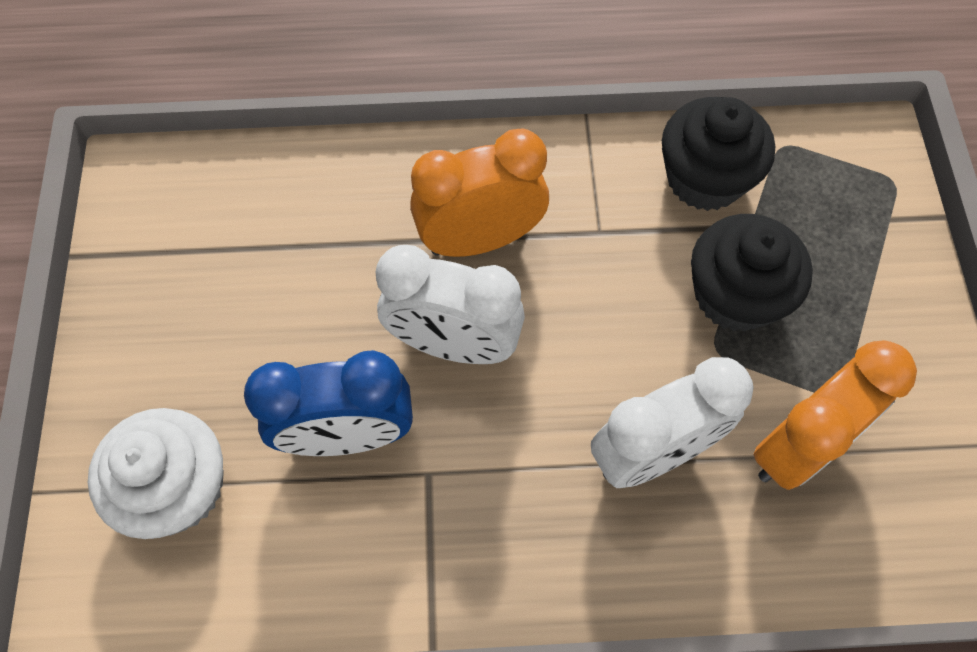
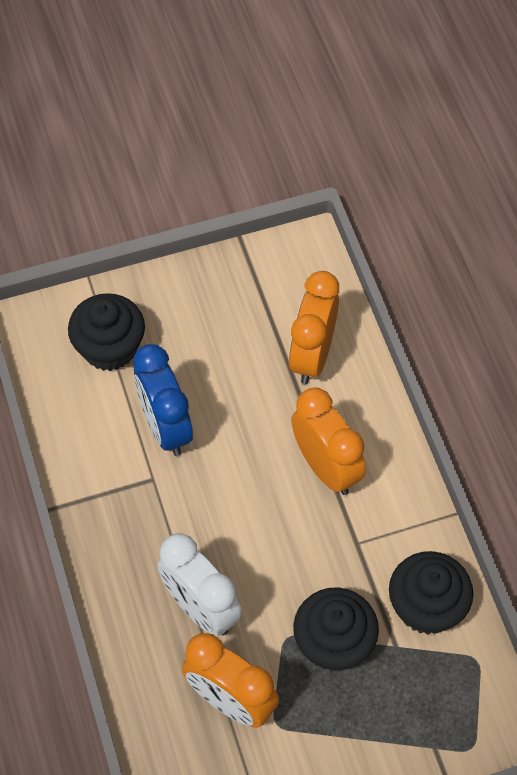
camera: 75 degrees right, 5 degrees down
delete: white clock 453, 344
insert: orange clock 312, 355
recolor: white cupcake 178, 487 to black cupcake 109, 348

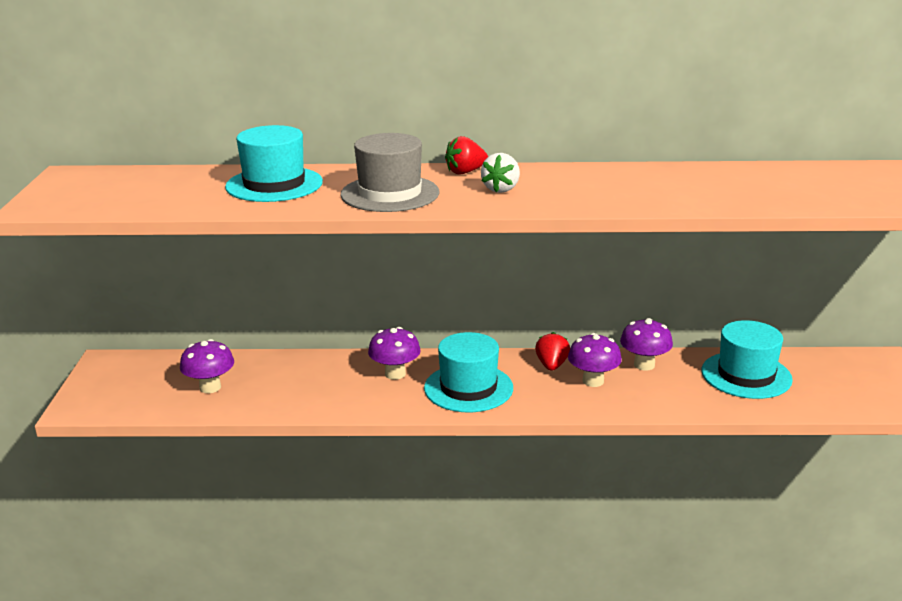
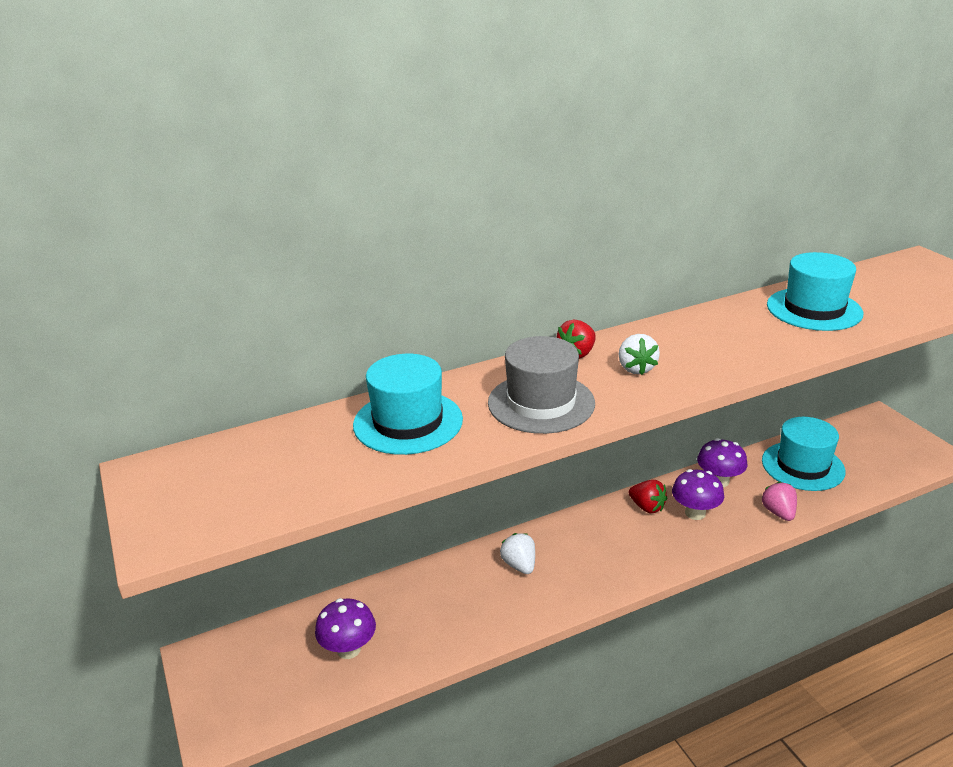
camera: 25 degrees left, 5 degrees up
insert: pink strawberry 778, 512
move: turquoise hat 468, 388 to 814, 309
replace: purple mushroom 395, 374 to white strawberry 519, 565
rotate: red strawberry 551, 365 = 647, 507 150 degrees clockwise

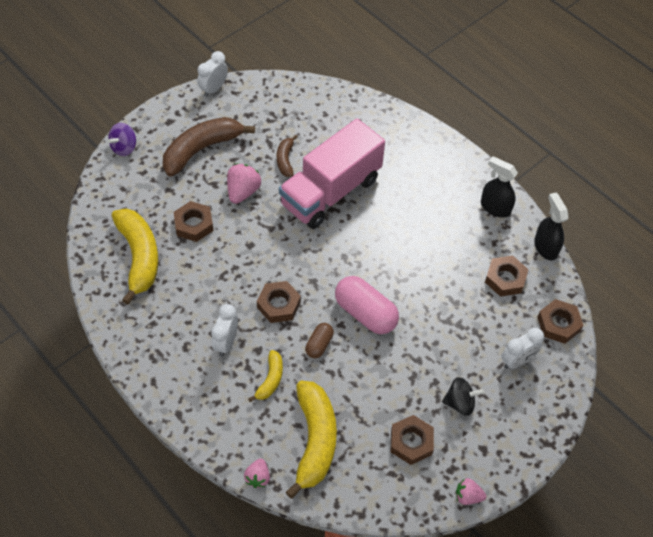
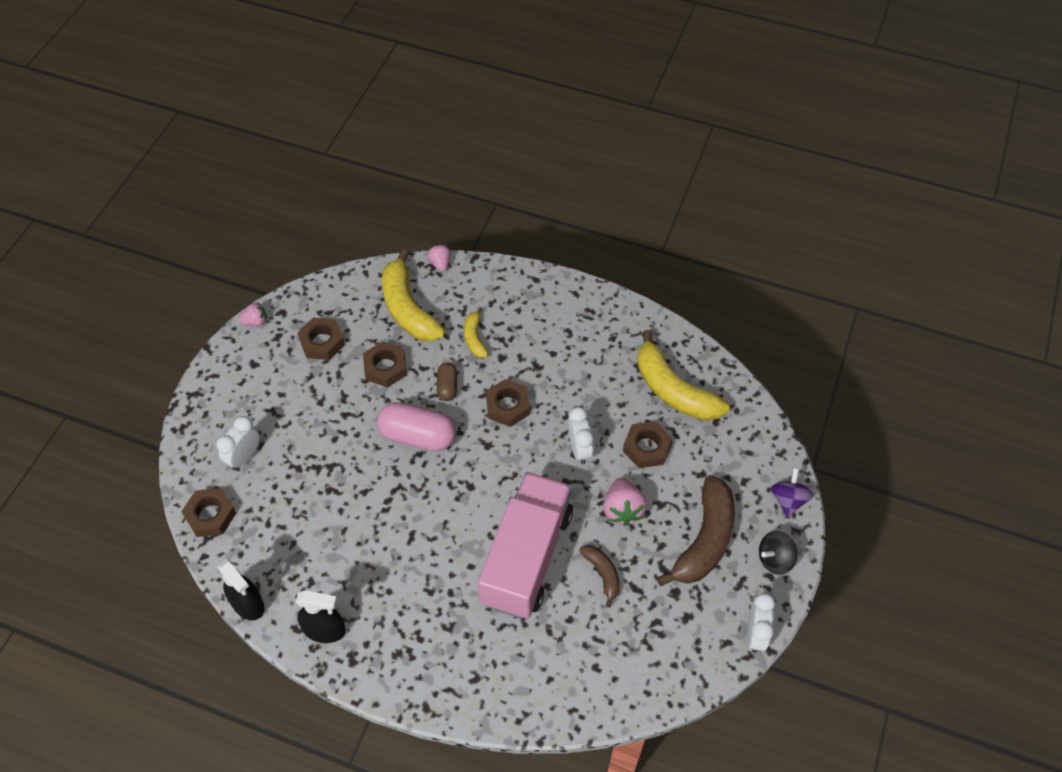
camera: 155 degrees right, 0 degrees up
move: brown nut 505, 279 to 385, 367; white clock 226, 342 to 579, 449; black spinning top 460, 403 to 775, 559

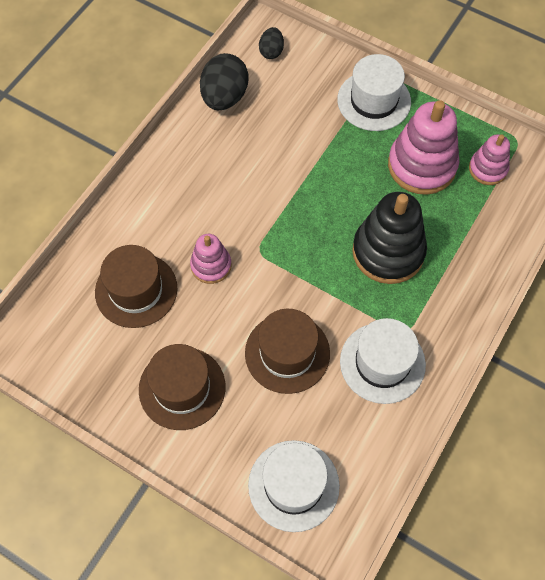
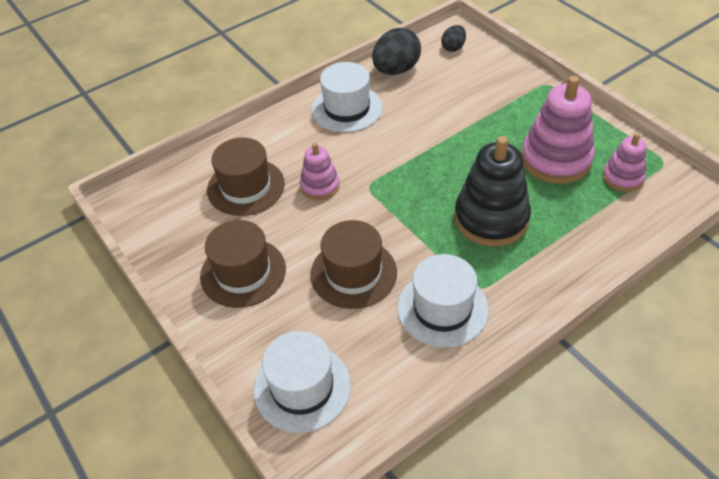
camera: 25 degrees right, 15 degrees down
move: white hat 374, 101 to 347, 108

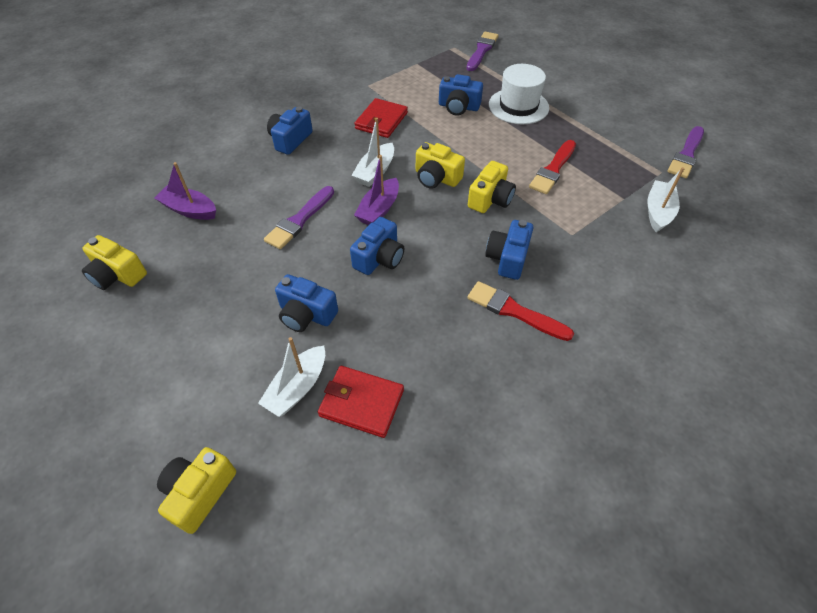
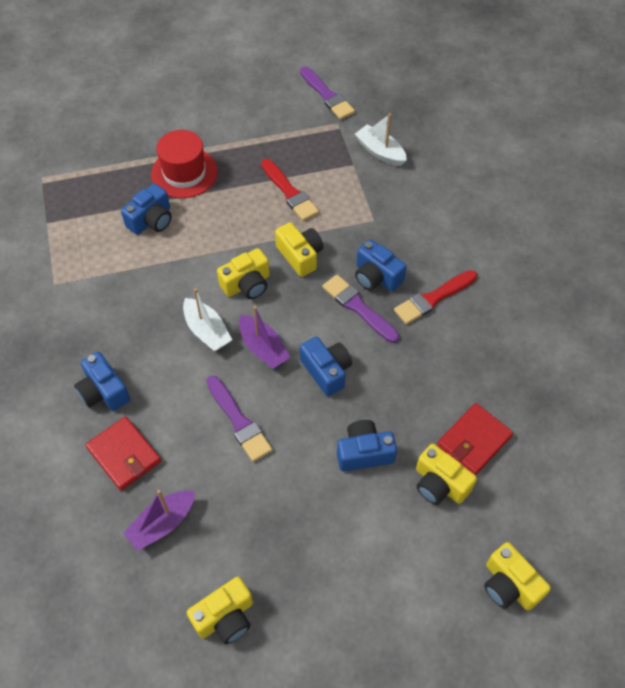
camera: 65 degrees left, 5 degrees up
move: purple brush 482, 50 to 358, 307; red wallet 381, 121 to 124, 455
replace: white boat 297, 387 to yellow camera 440, 484
recolor: white hat 518, 106 to red hat 184, 173
rotate: blue camera 306, 314 = 364, 453 150 degrees counterclockwise

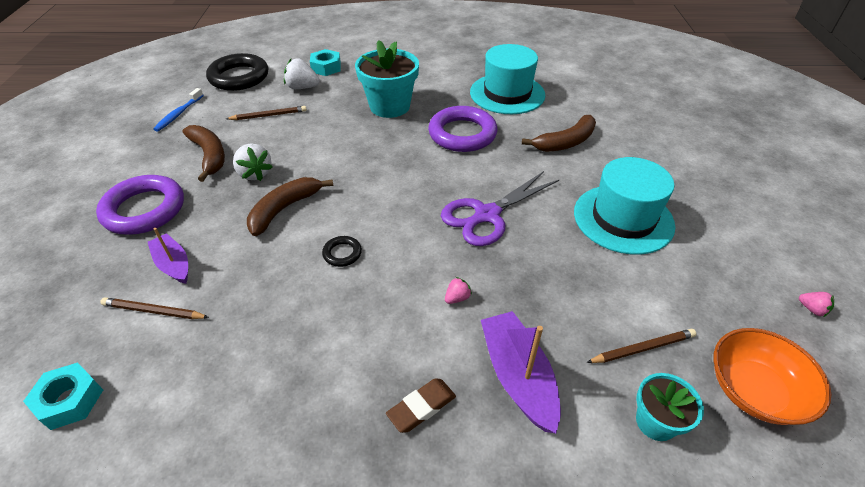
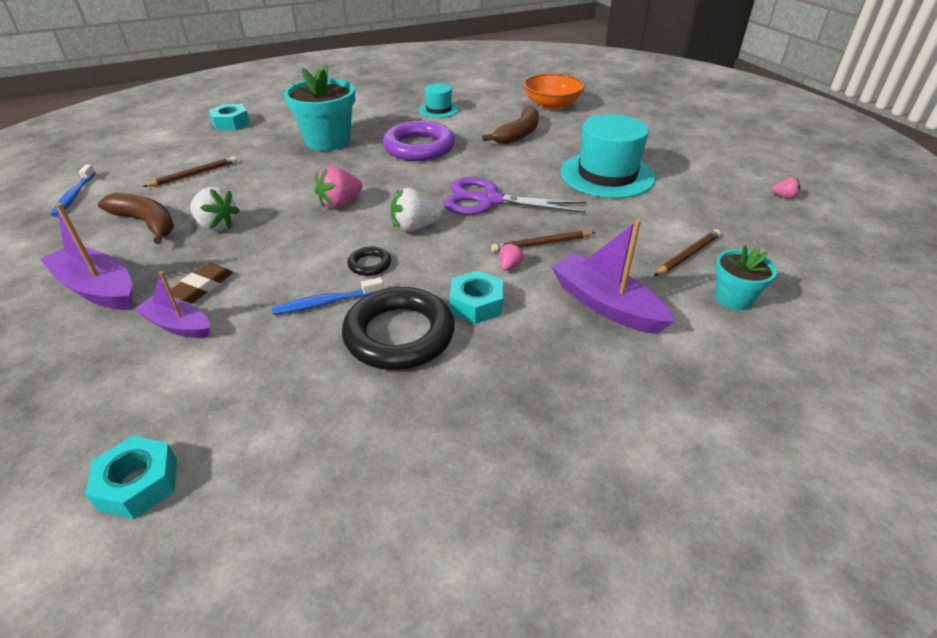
camera: 25 degrees left, 5 degrees down
delete: brown banana 284, 209
insert: pink strawberry 340, 203; turquoise nut 476, 304; blue toothbrush 326, 303
move: black ring 239, 77 to 399, 334; white strawberry 302, 87 to 414, 227; brown pencil 154, 311 to 541, 244; orange bowl 754, 390 to 552, 105; brown eraser 421, 407 to 202, 287
replace: purple ring 144, 209 to purple boat 98, 289
rotate: purple scissors 487, 215 = 489, 200 75 degrees clockwise
resize: turquoise hat 507, 94 = 438, 110 x0.53

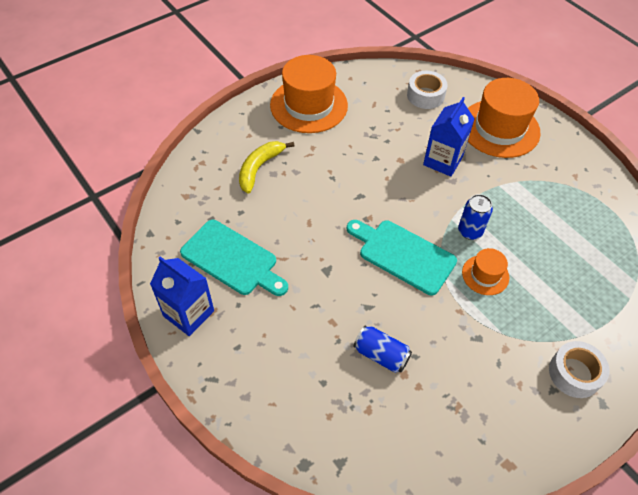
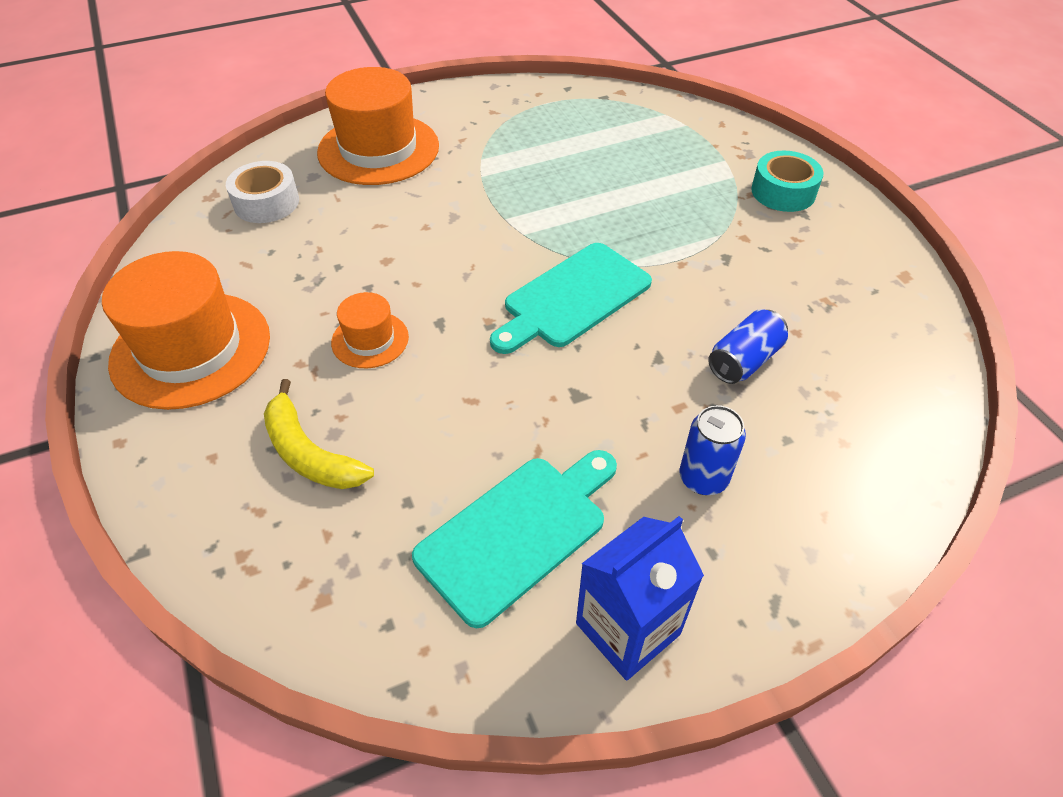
camera: 75 degrees left, 5 degrees down
delete: blue carton 443, 161
move: blue can 470, 231 to 703, 478; orange hat 485, 275 to 370, 340
recolor: white tape 574, 373 to turquoise tape 783, 192

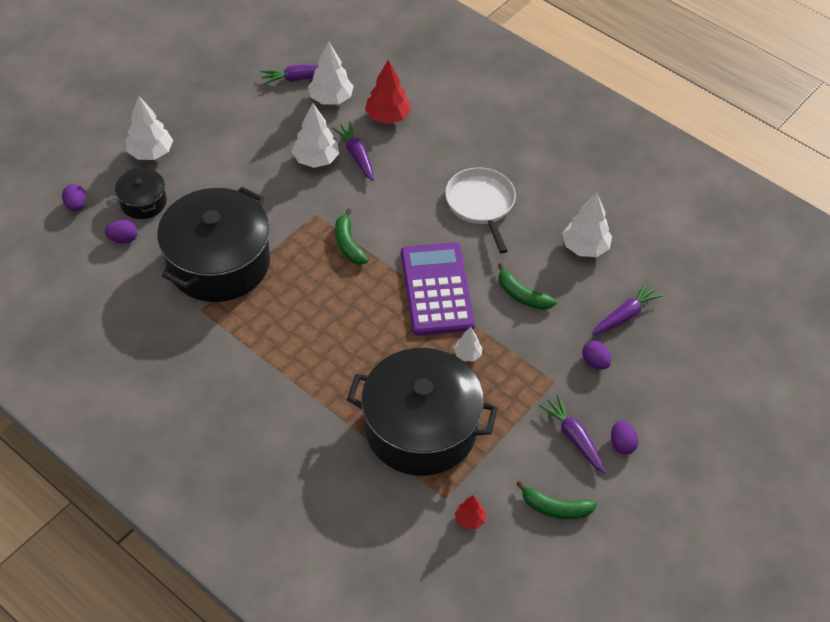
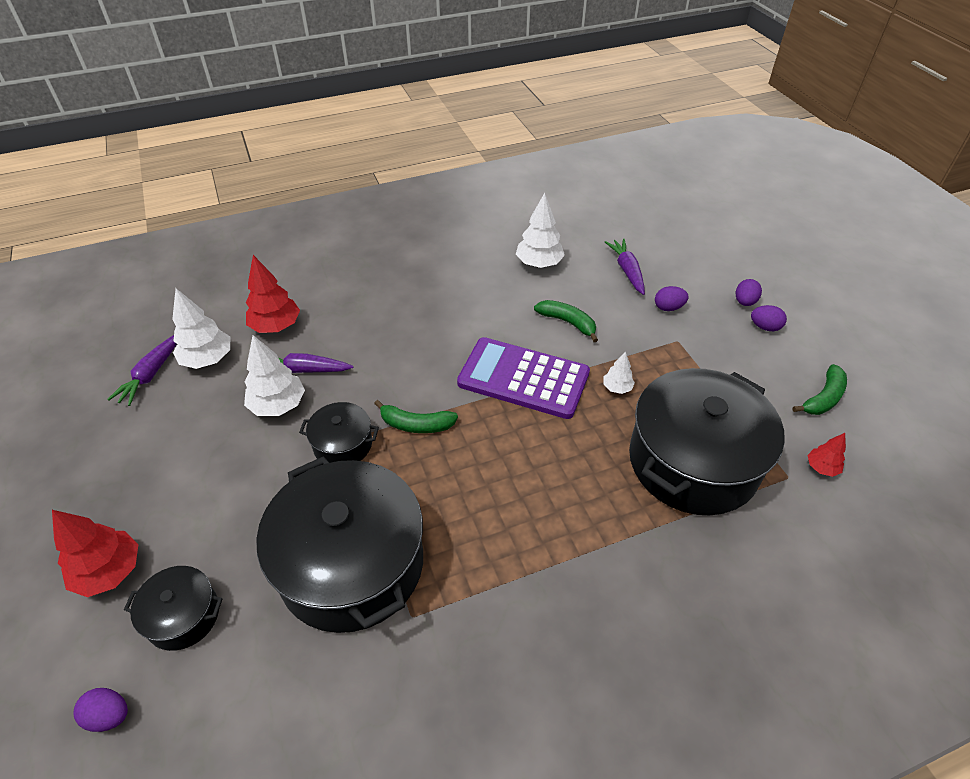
camera: 60 degrees left, 5 degrees down
delete: white pan 481, 204; purple carrot 573, 437
insert: black pot 343, 444
move: purple egg 123, 239 to 744, 302
recolor: white tree 151, 153 to red tree 110, 572
rotate: green banana 522, 295 = 568, 322 120 degrees counterclockwise

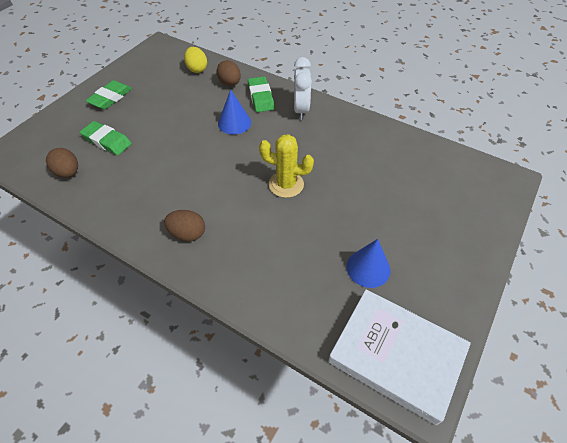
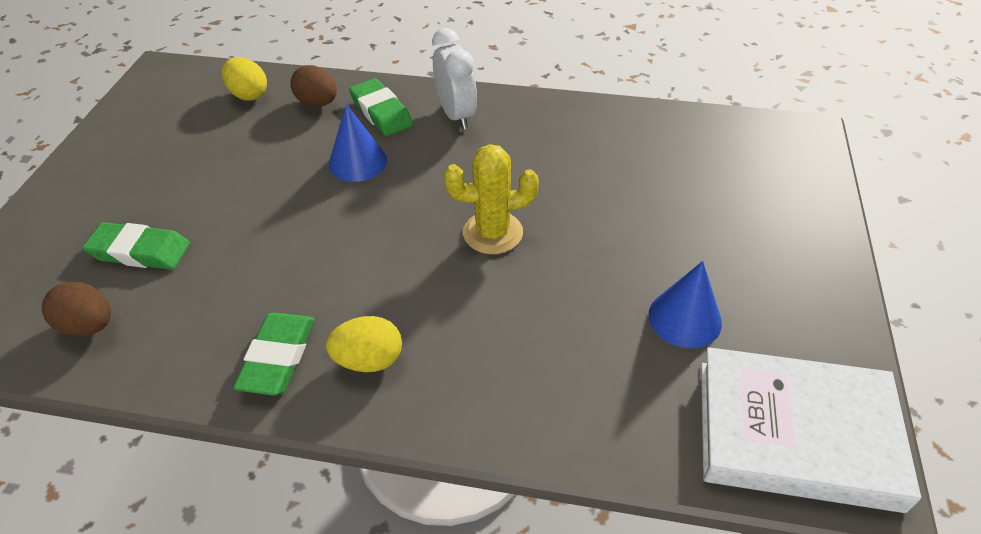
camera: 20 degrees left, 5 degrees down
move: green eraser 110, 98 to 278, 357
recolor: brown egg 188, 234 to yellow egg 369, 360

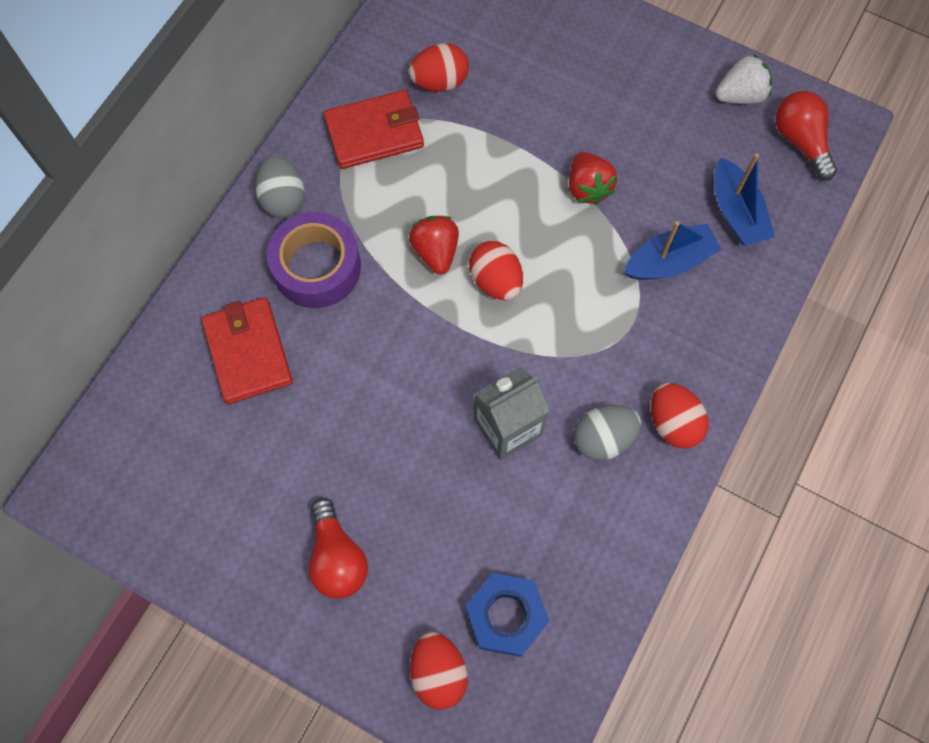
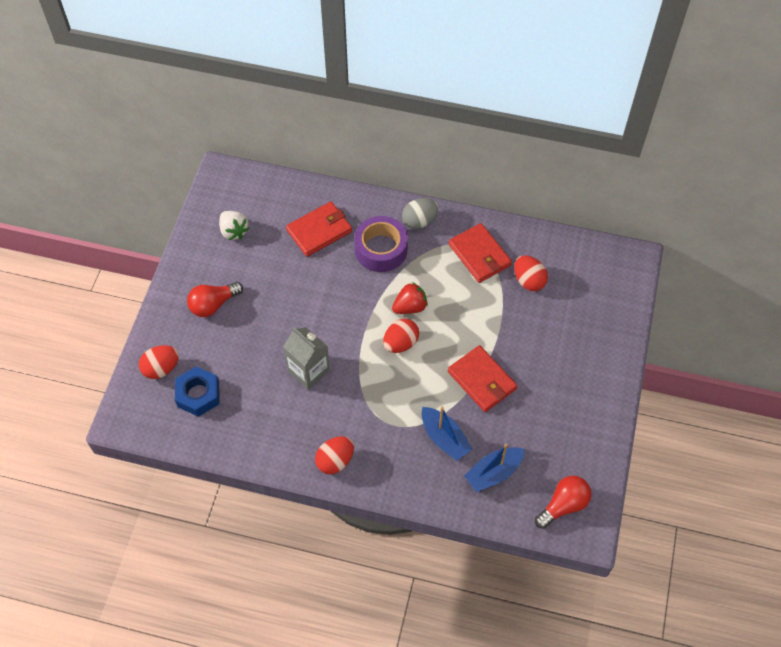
camera: 75 degrees right, 10 degrees down
delete: grey egg 603, 438
move: white strawberry 740, 95 to 234, 231
replace: red strawberry 588, 188 to red wallet 482, 380

